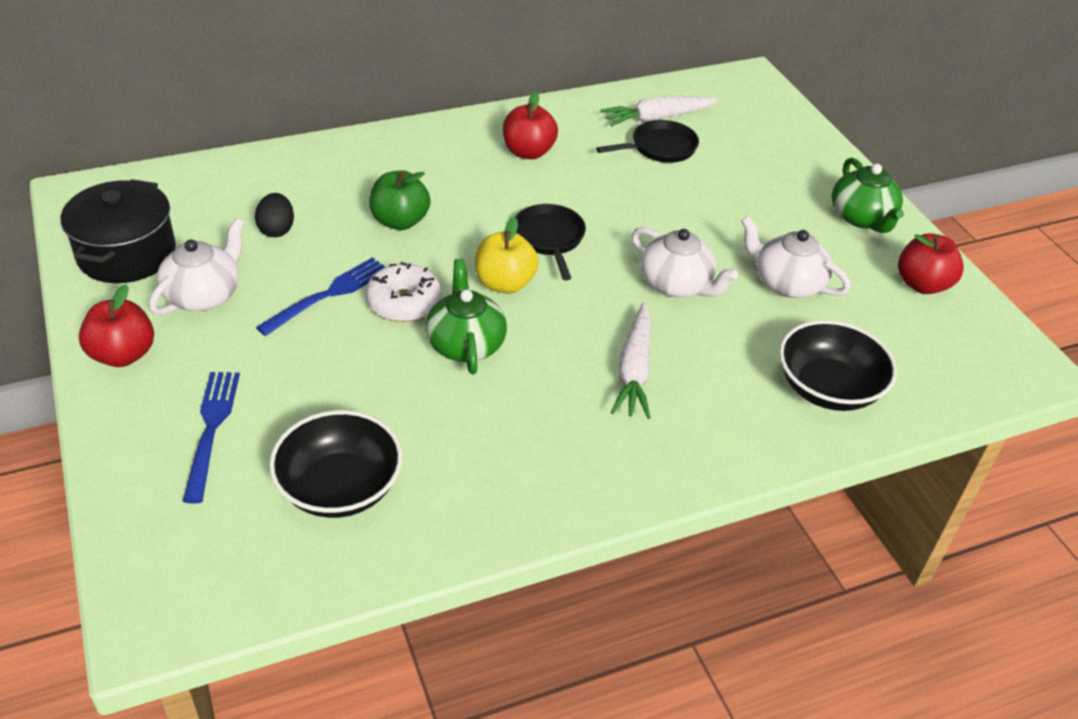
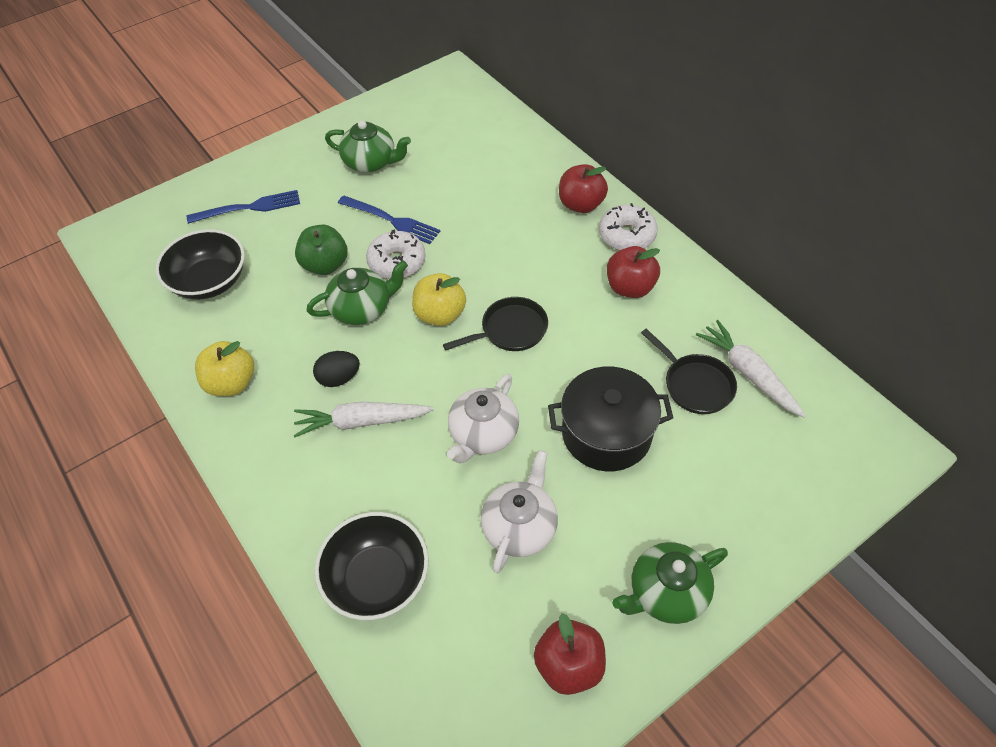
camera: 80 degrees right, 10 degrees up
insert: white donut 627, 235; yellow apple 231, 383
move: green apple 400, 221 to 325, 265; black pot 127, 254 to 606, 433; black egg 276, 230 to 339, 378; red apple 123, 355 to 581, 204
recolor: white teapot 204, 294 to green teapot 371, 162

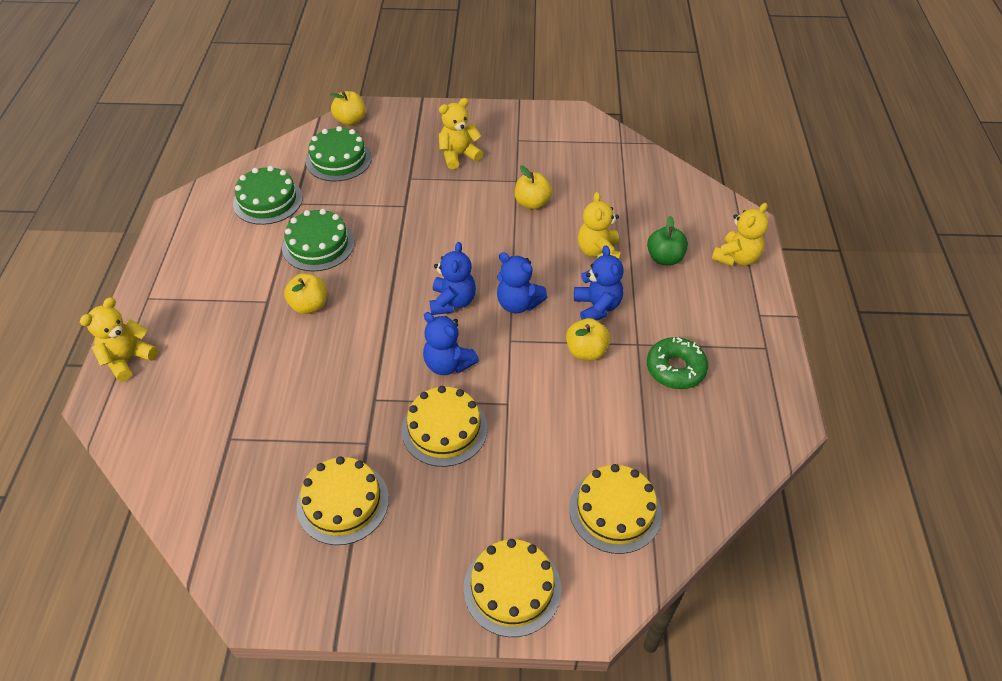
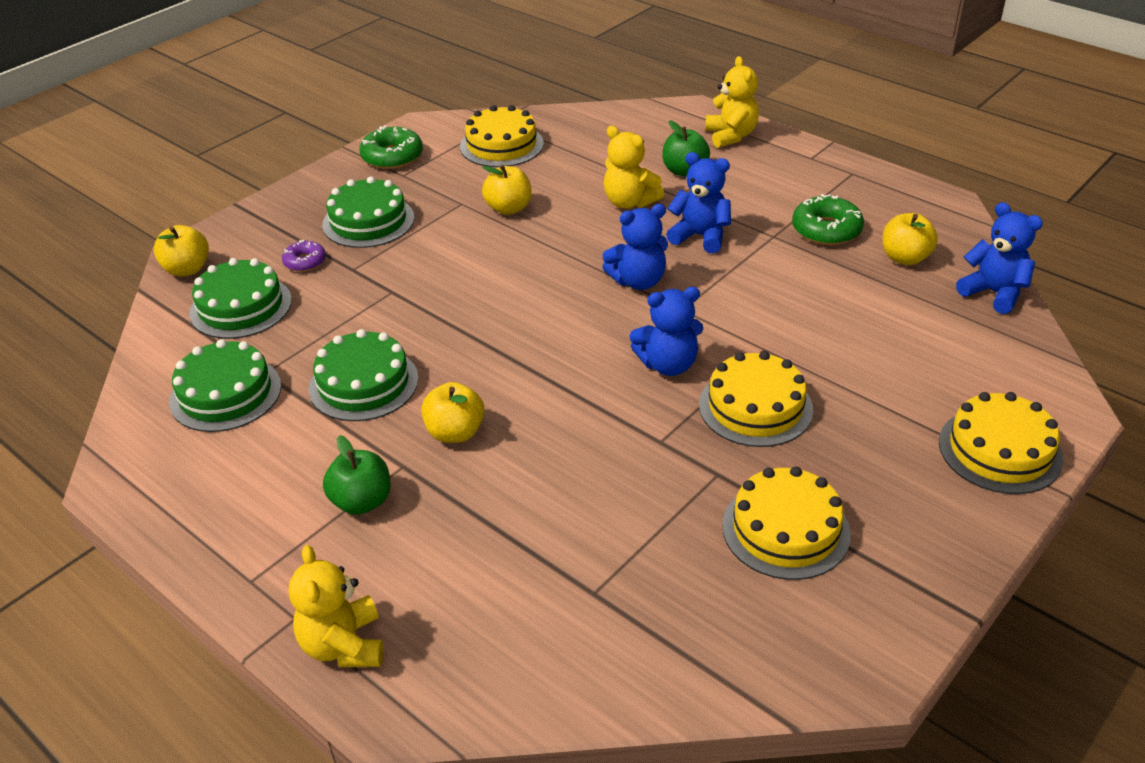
camera: 50 degrees left, 10 degrees down
insert: green donut 392, 157; purple donut 305, 262; green apple 362, 501
move: blue teddy bear 452, 302 to 994, 293; yellow apple 586, 351 to 905, 258; yellow cake 615, 510 to 501, 145
replace: yellow teddy bear 458, 155 to green cake 368, 221

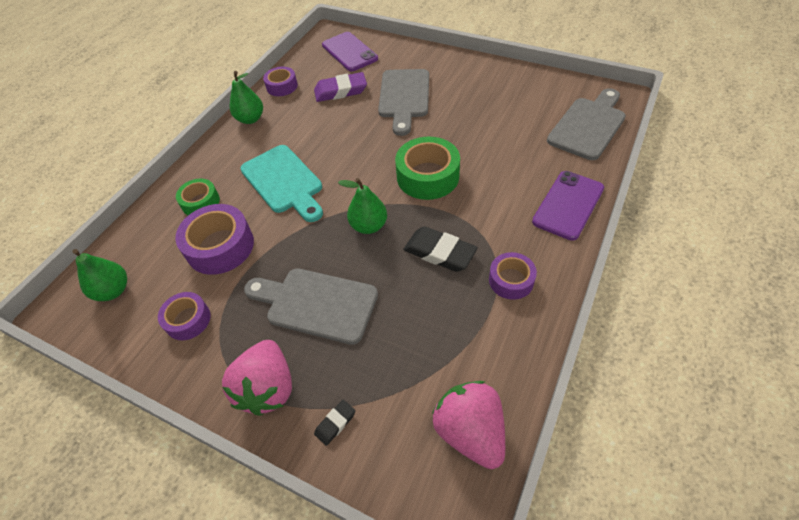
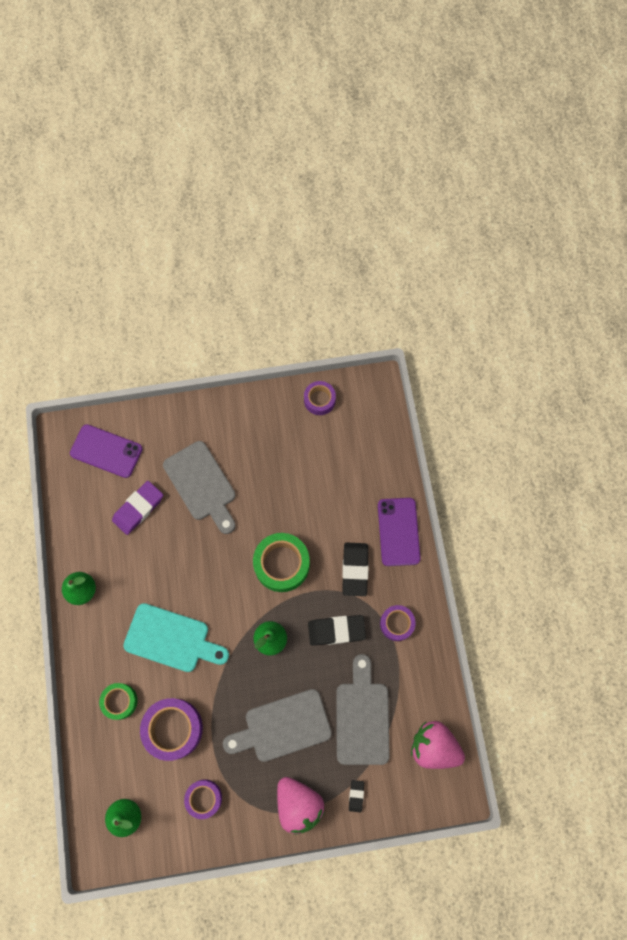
camera: 40 degrees left, 20 degrees up
insert: black eraser 355, 569
move: purple tape 282, 86 to 319, 400; grey cutting board 588, 126 to 362, 717

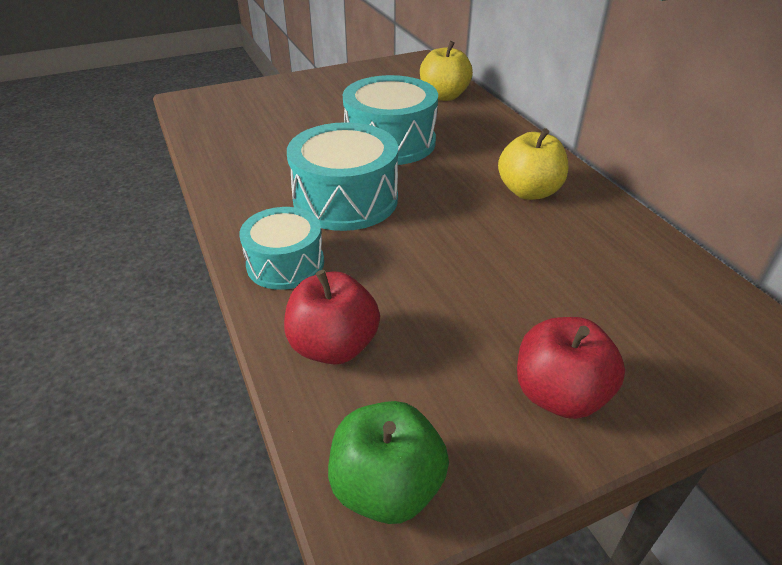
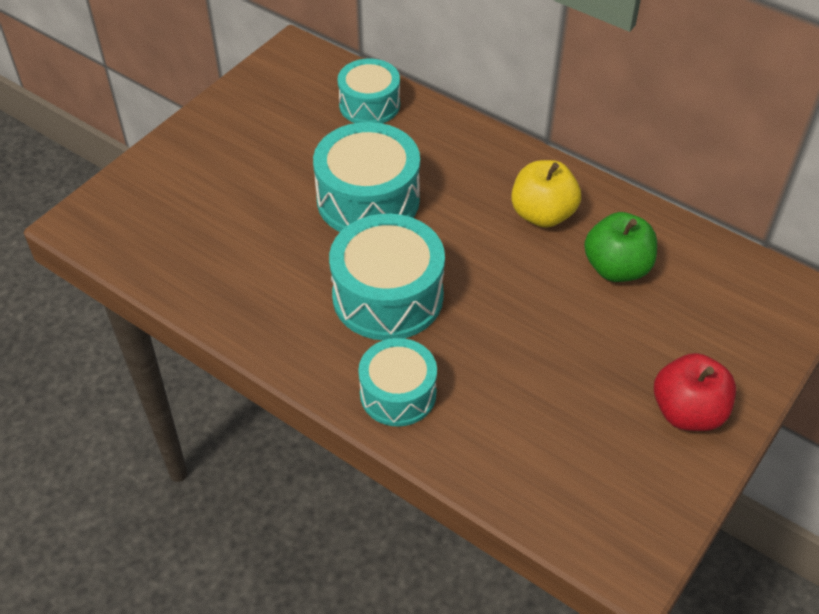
camera: 30 degrees left, 10 degrees up
delete: red apple 333, 346
move: green apple 387, 487 to 616, 268
replace: yellow apple 444, 96 to turquoise drum 369, 105

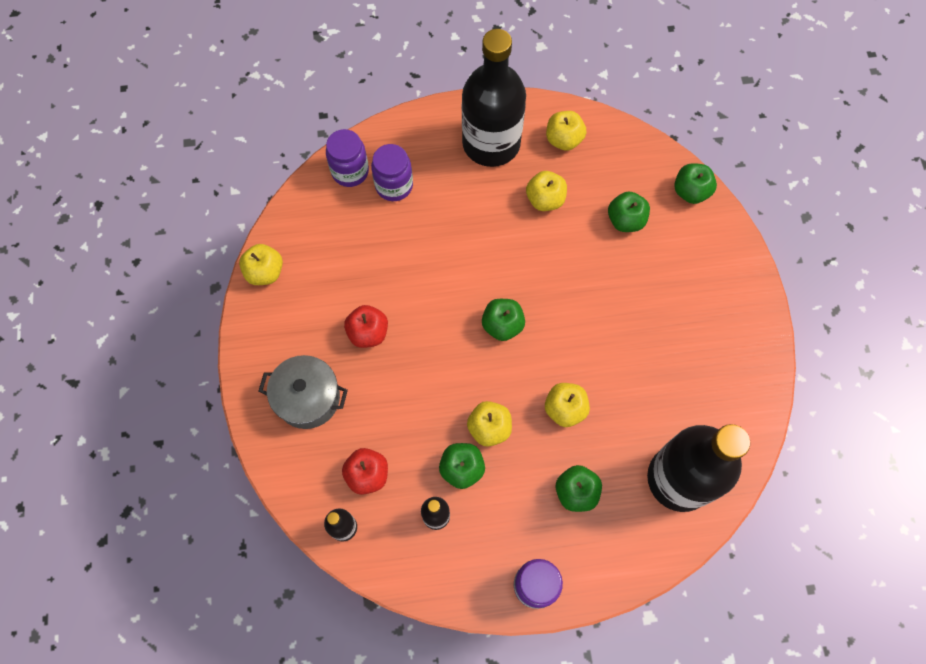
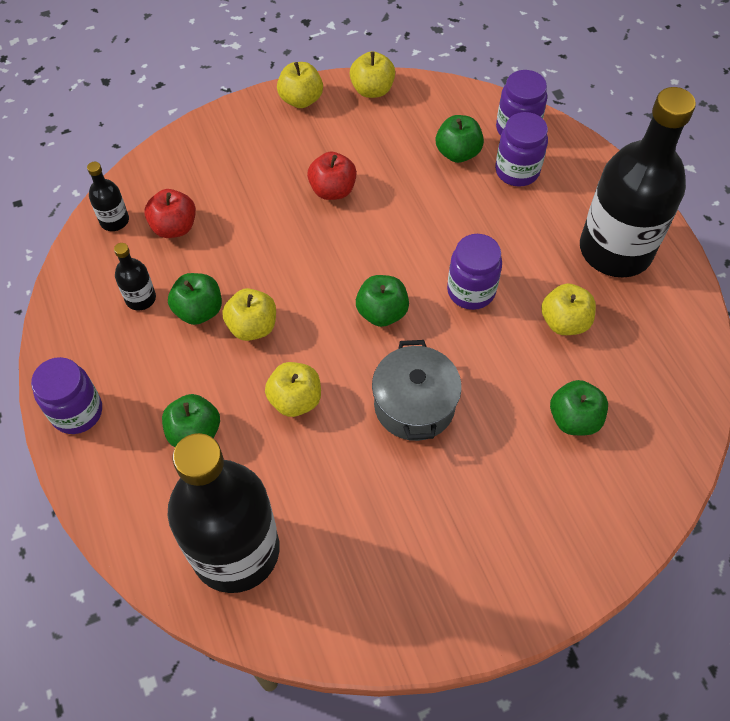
camera: 75 degrees right, 10 degrees down
insert: purple jar 471, 291
move: yellow apple 563, 139 to 301, 99; green apple 690, 191 to 457, 153; grey pot 308, 398 to 414, 405

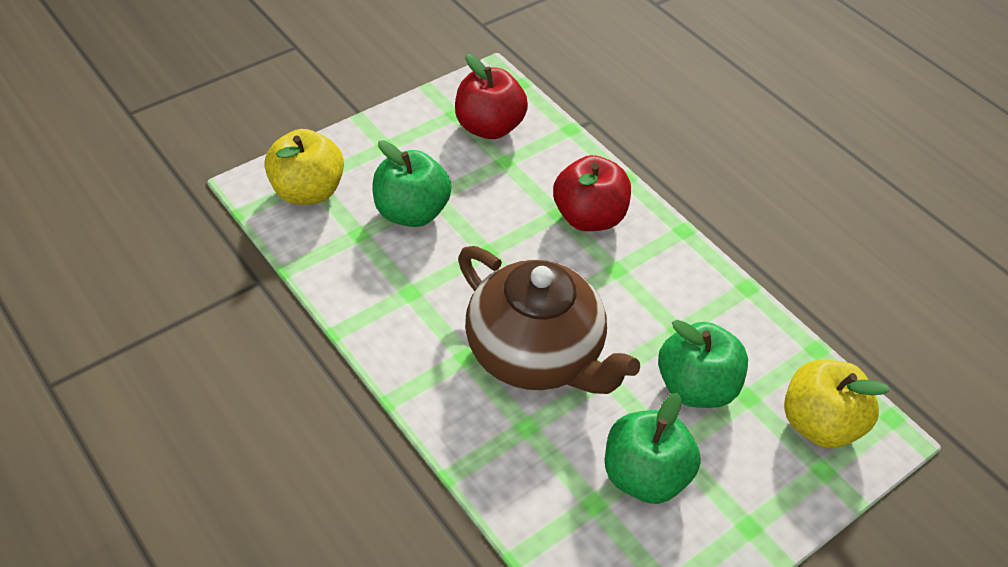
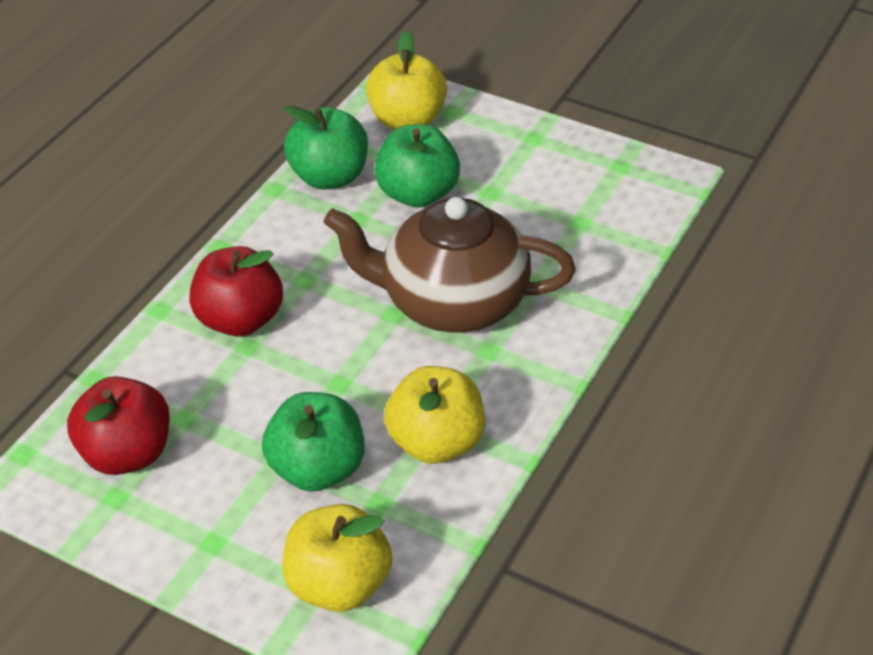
camera: 110 degrees left, 5 degrees down
insert: yellow apple 436, 442
move: green apple 644, 476 to 329, 177
rotate: brown teapot 536, 354 = 451, 302 105 degrees counterclockwise

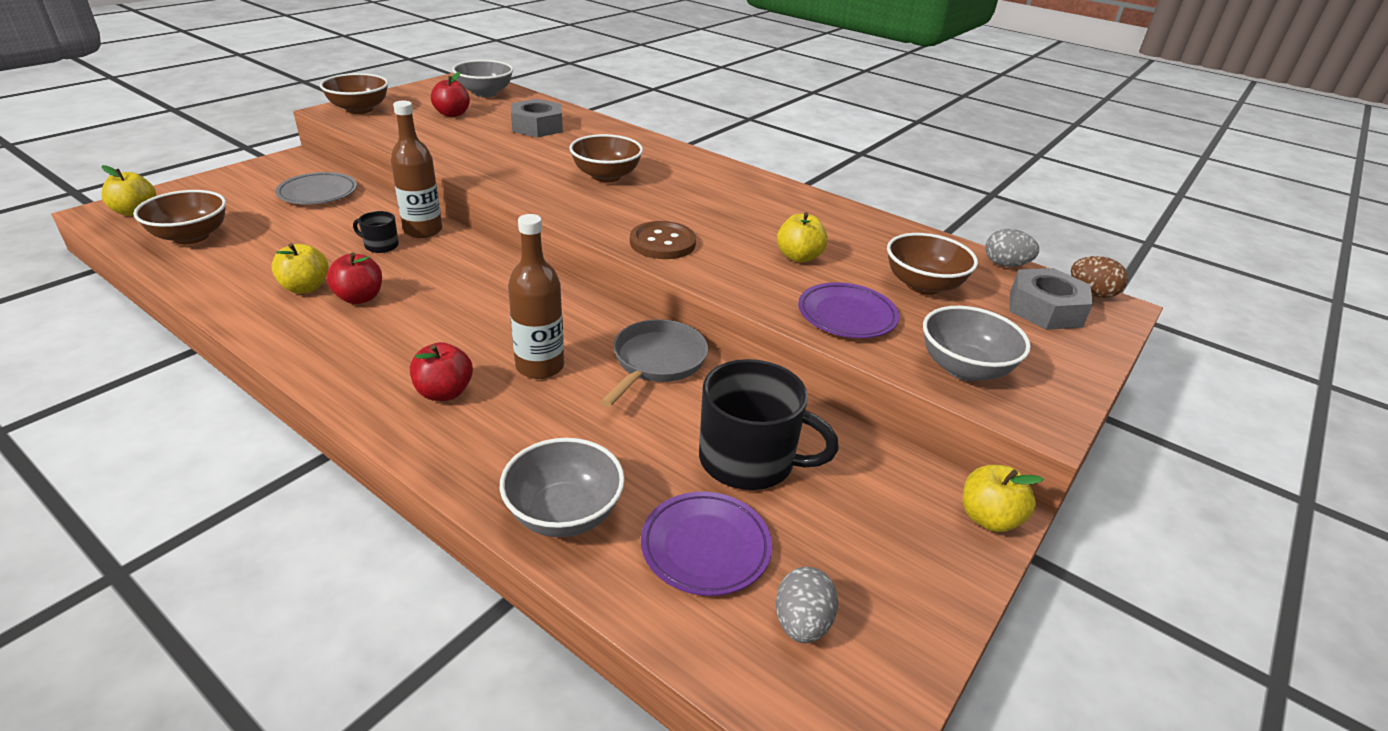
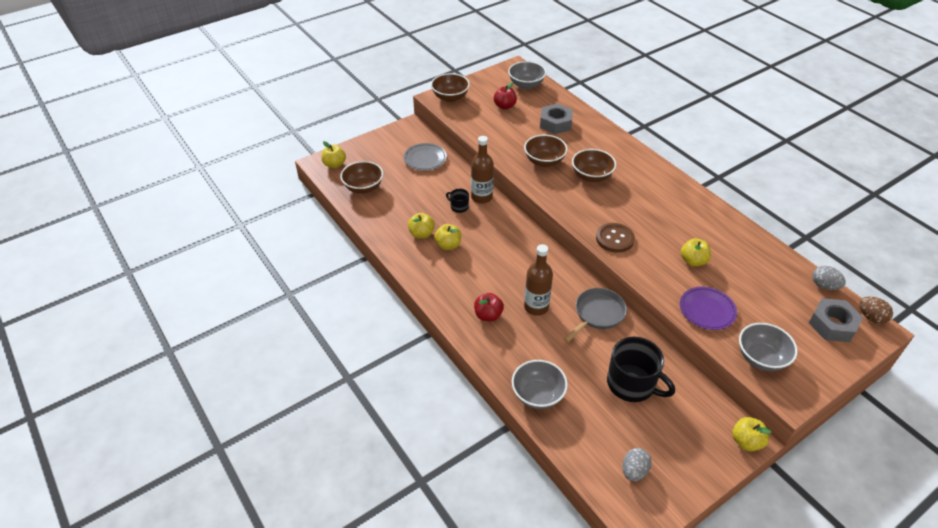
camera: 20 degrees right, 10 degrees up
delete: purple plate 705, 547
move: brown bowl 923, 285 to 544, 161
recolor: red apple 359, 298 to yellow apple 448, 245

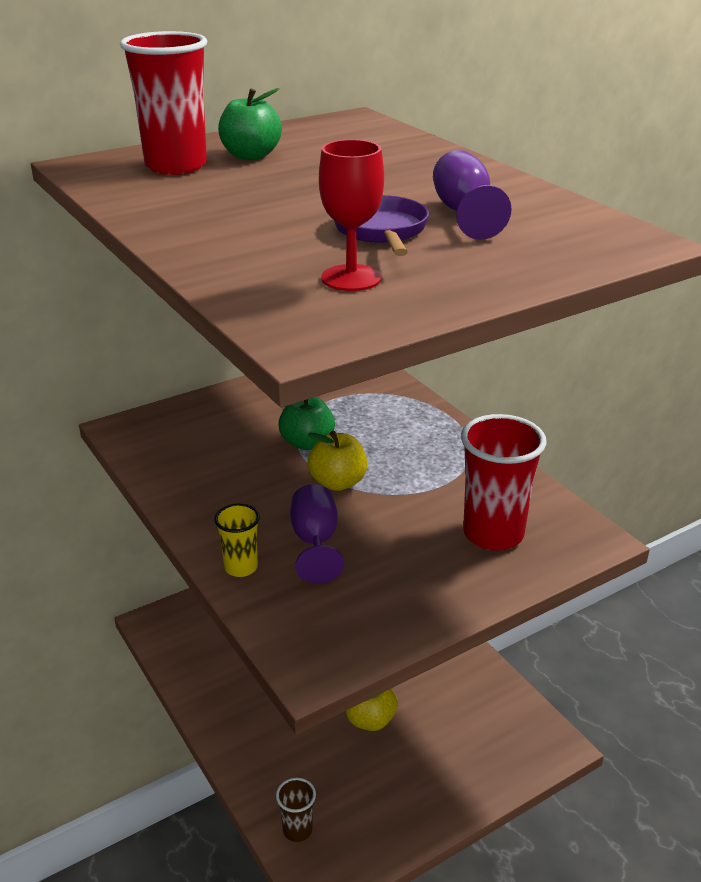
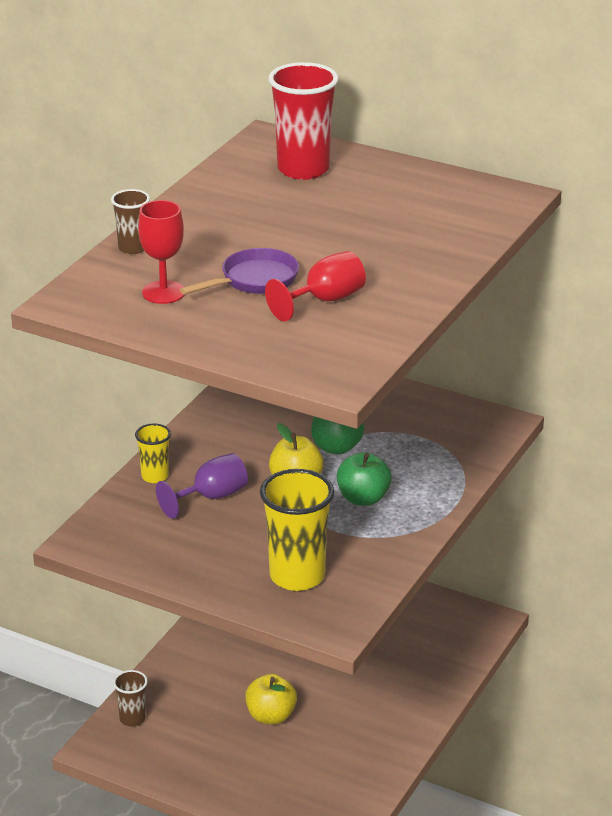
camera: 60 degrees right, 0 degrees up
insert: brown cup 133, 248
move: green apple 251, 156 to 363, 498
recolor: purple goblet 464, 213 to red goblet 325, 300; red cup 493, 534 to yellow cup 297, 576

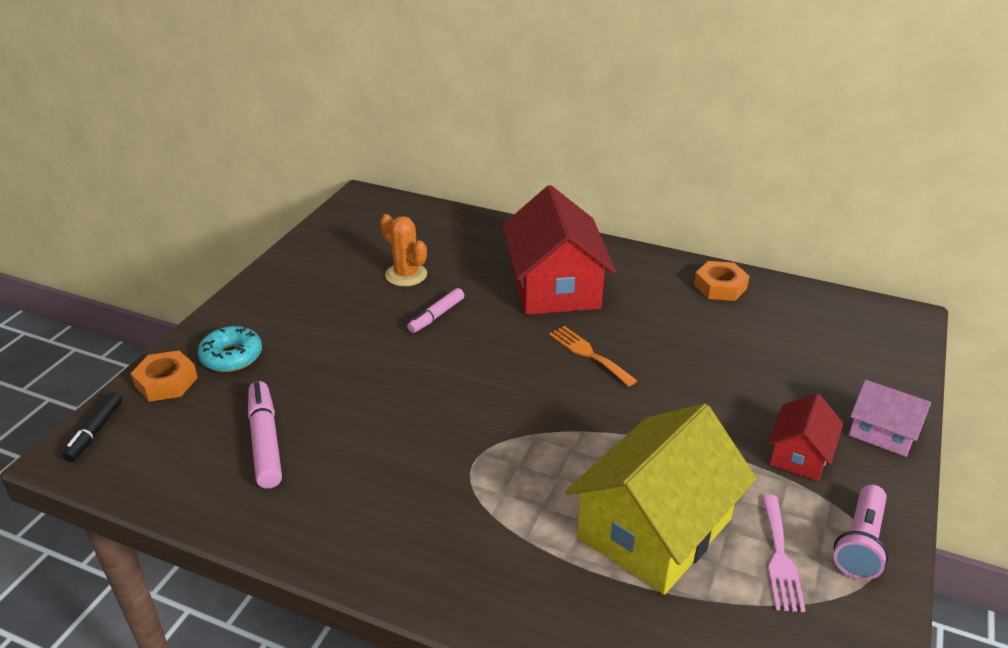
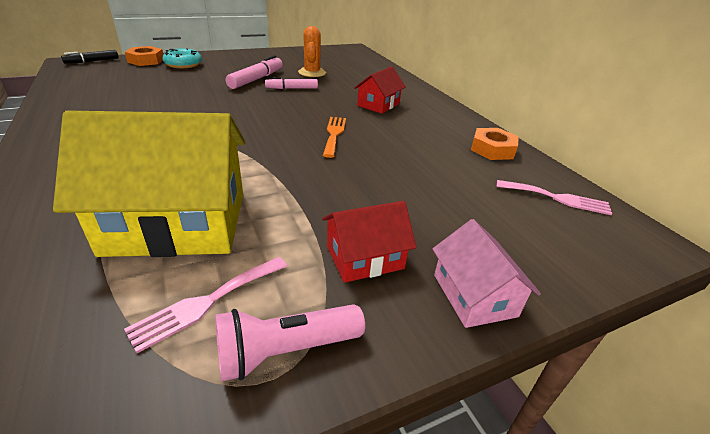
camera: 40 degrees right, 0 degrees up
insert: pink fork 557, 198
move: pink marker 265, 441 to 256, 79
resize: red house 555, 286 = 378, 105 x0.51

